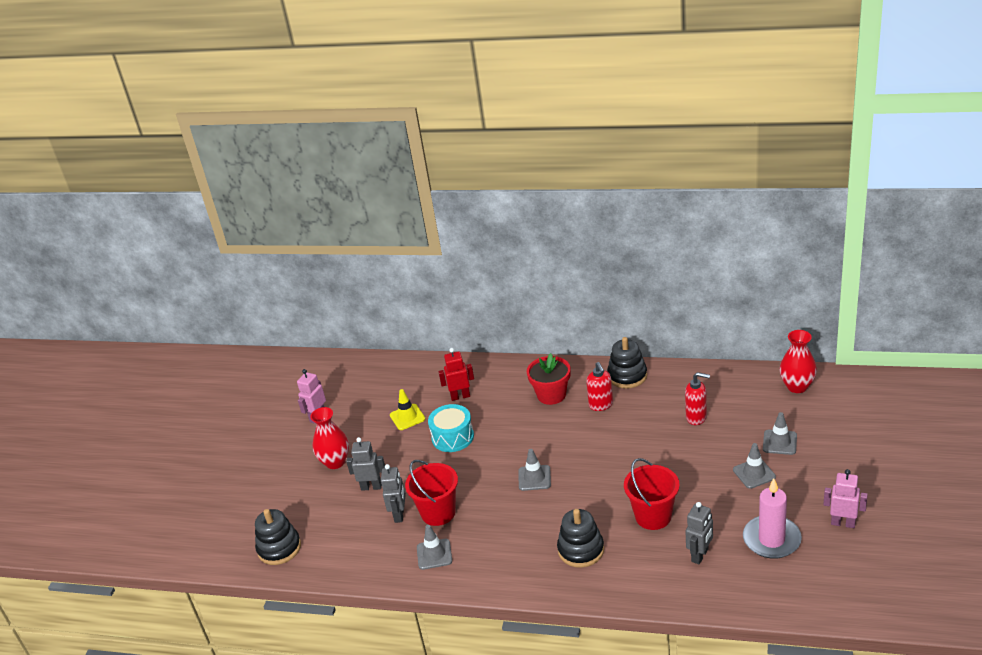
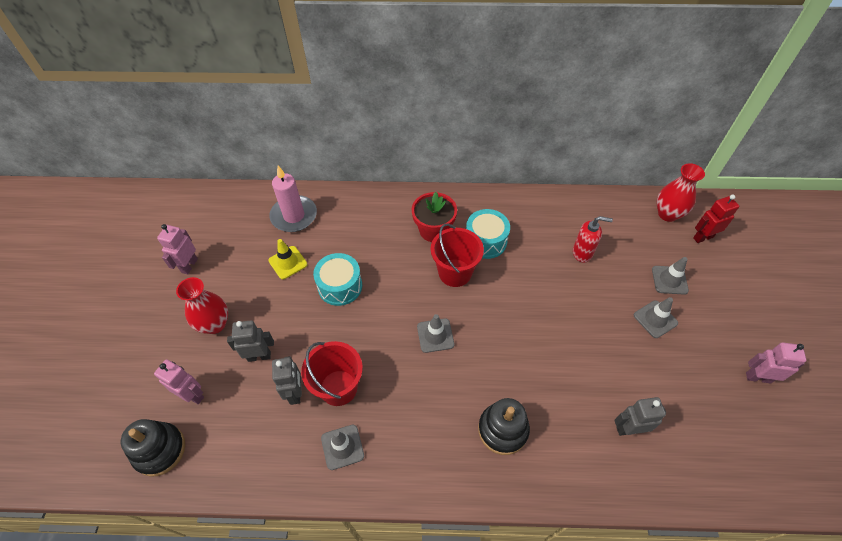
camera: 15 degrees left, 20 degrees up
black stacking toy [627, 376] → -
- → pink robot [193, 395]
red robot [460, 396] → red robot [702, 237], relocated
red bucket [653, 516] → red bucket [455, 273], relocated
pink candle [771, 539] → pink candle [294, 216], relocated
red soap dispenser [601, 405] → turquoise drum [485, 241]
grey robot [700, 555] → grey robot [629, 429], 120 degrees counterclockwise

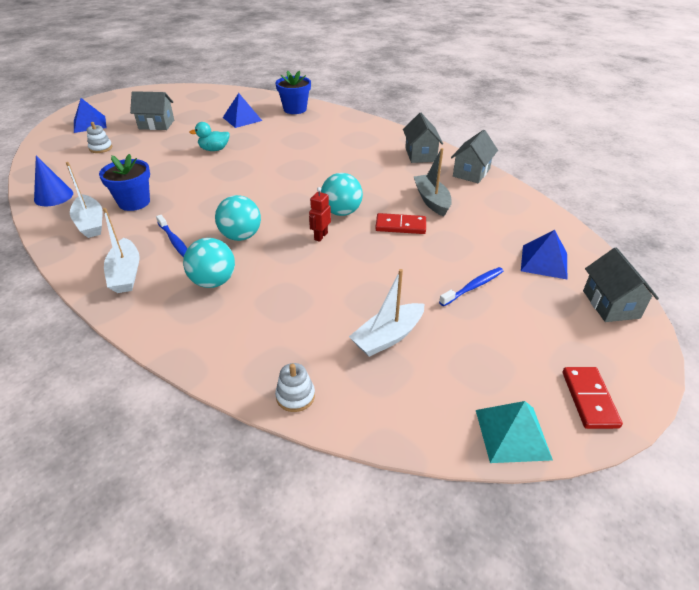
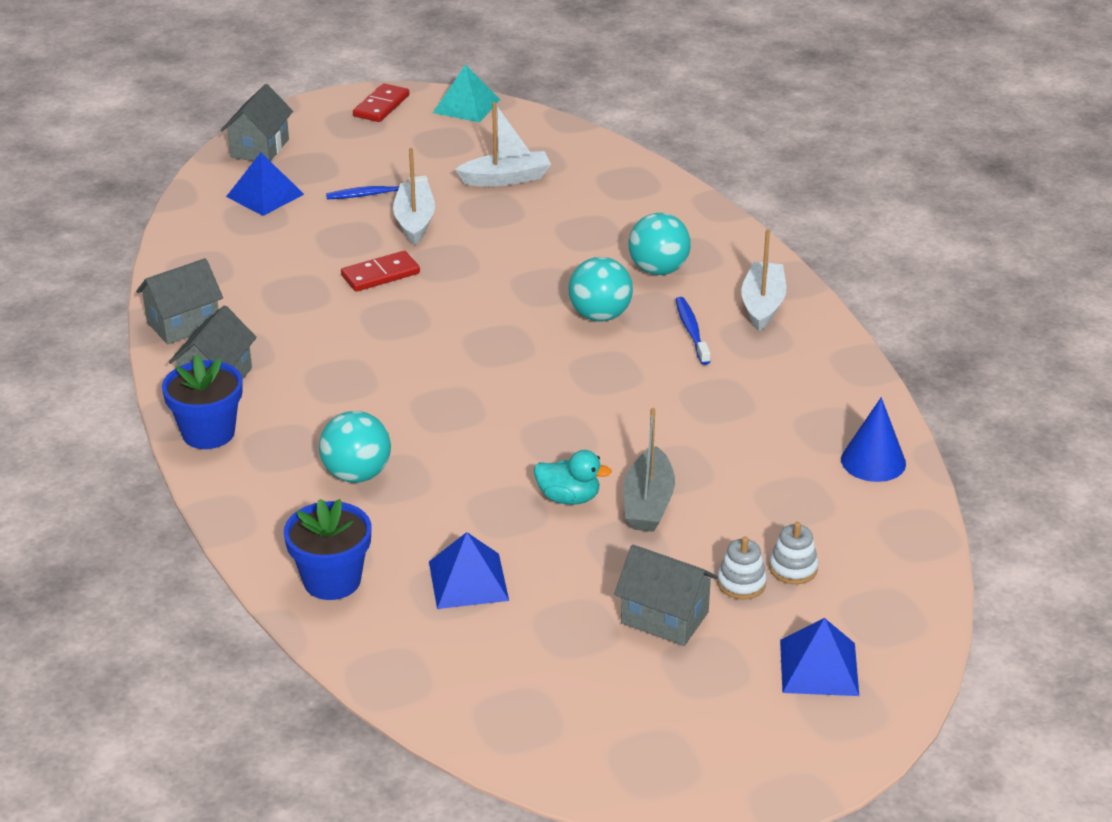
camera: 155 degrees left, 5 degrees down
red robot [320, 236] → -
white boat [90, 223] → white boat [414, 221], relocated
blue flower pot [134, 202] → blue flower pot [208, 433], relocated
white stacking toy [295, 396] → white stacking toy [741, 583], relocated
turquoise ball [341, 212] → turquoise ball [357, 474], relocated
grey boat [432, 201] → grey boat [648, 503], relocated
red domino [400, 226] → red domino [380, 275], 60 degrees counterclockwise

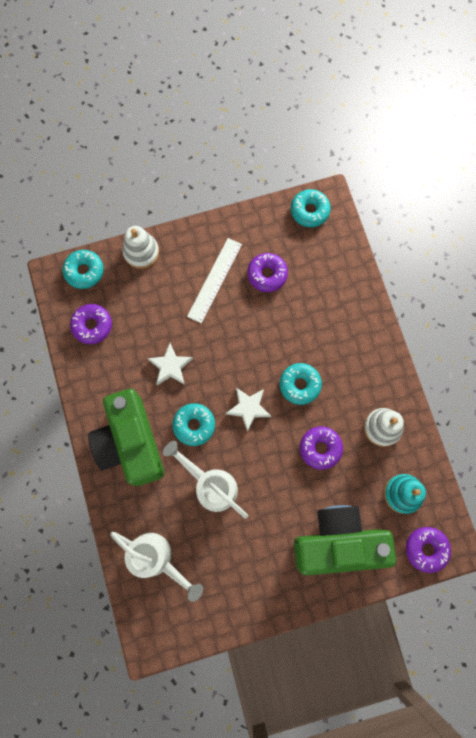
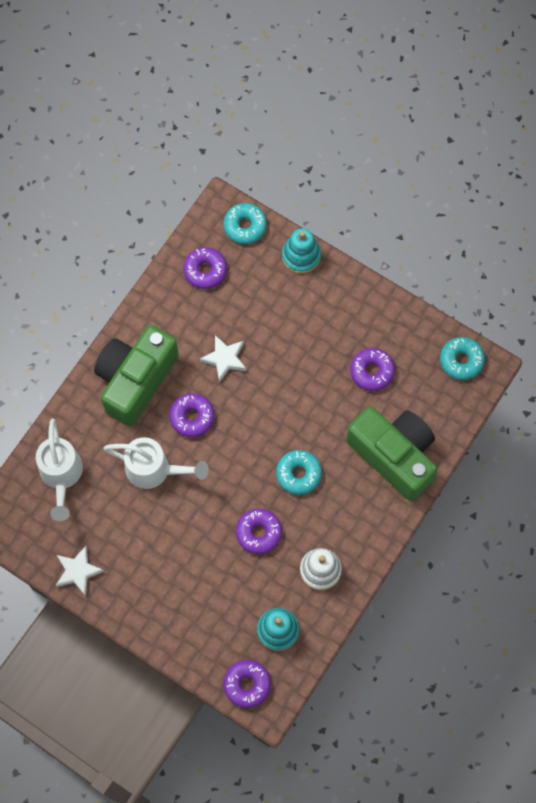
camera: 50 degrees right, 5 degrees down
white ruler [215, 280] → -
white star [248, 408] → white star [78, 571], relocated
green camera [338, 542] → green camera [394, 455], relocated
white stacking toy [141, 252] → turquoise stacking toy [301, 256]
turquoise donut [194, 425] → purple donut [192, 417]
white watering can [211, 485] → white watering can [154, 470], 105 degrees clockwise

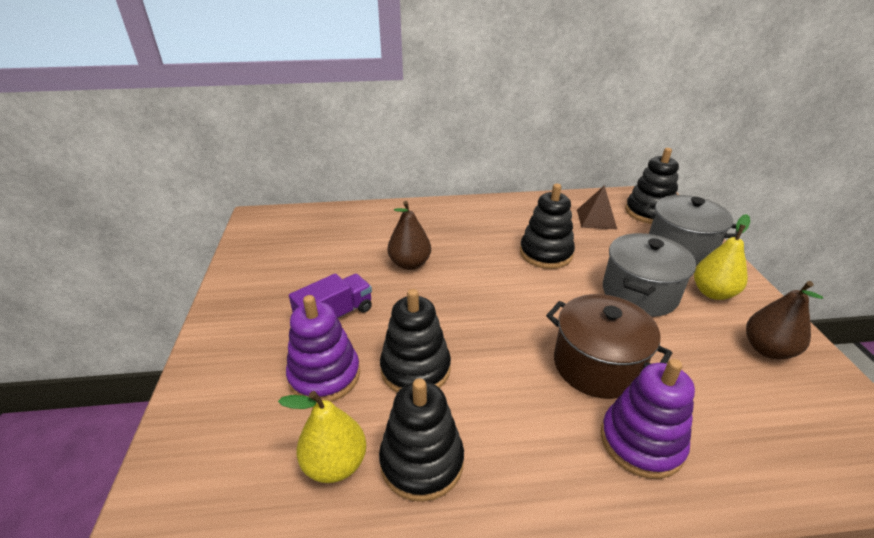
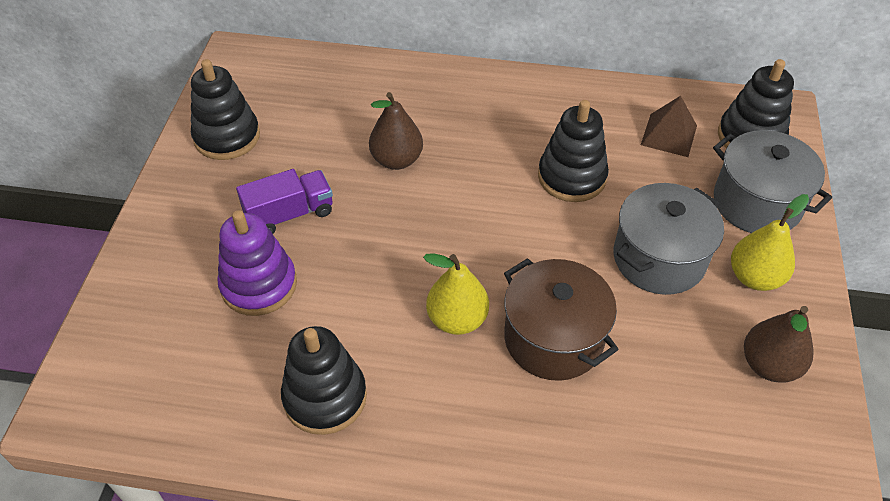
camera: 15 degrees right, 15 degrees up
purple stacking toy [641, 442] → -
yellow pear [335, 464] → yellow pear [457, 319], relocated
black stacking toy [415, 369] → black stacking toy [227, 137], relocated

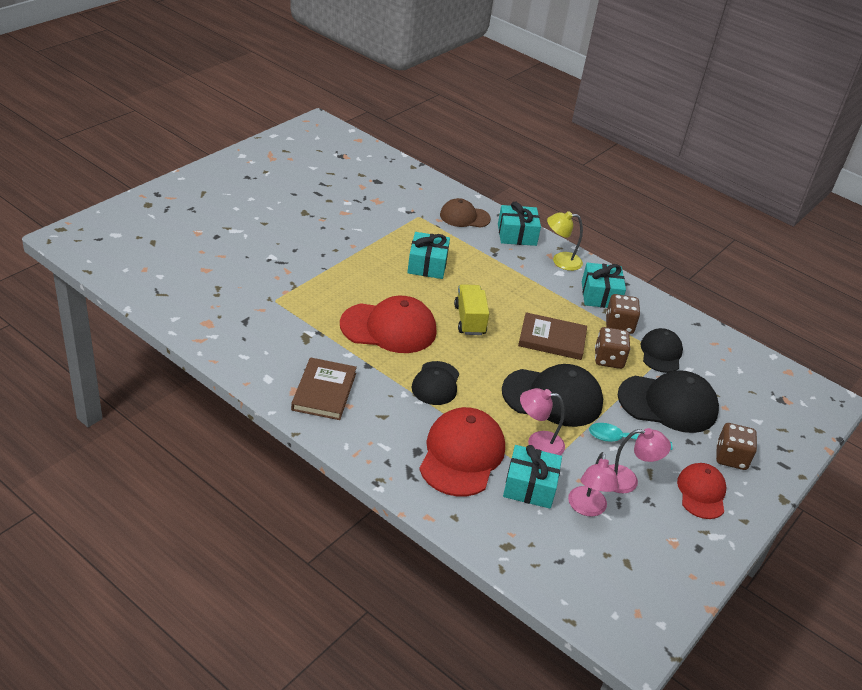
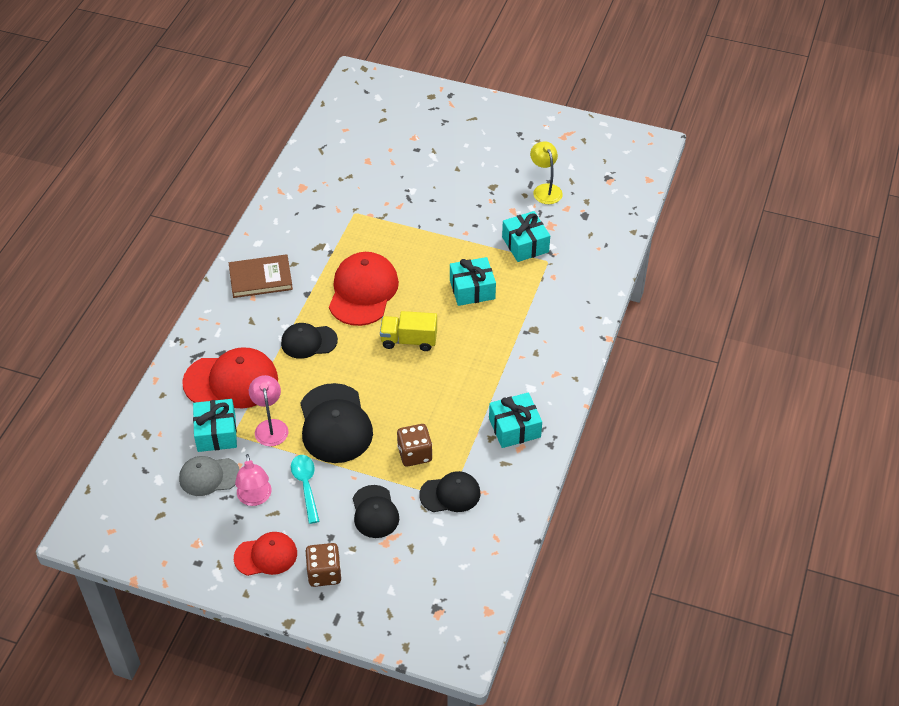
camera: 75 degrees right, 10 degrees up
brown cap [464, 217] → -
brown book [552, 339] → -
brown dice [619, 325] → -
turquoise gift [517, 234] → turquoise gift [525, 244], relocated
yellow lamp [560, 261] → yellow lamp [545, 189], relocated
pink lamp [587, 508] → grey cap [209, 476]
red cap [389, 328] → red cap [363, 291], 150 degrees counterclockwise
yellow truck [469, 320] → yellow truck [409, 340], 150 degrees counterclockwise
black cap [668, 404] → black cap [375, 512], x0.61

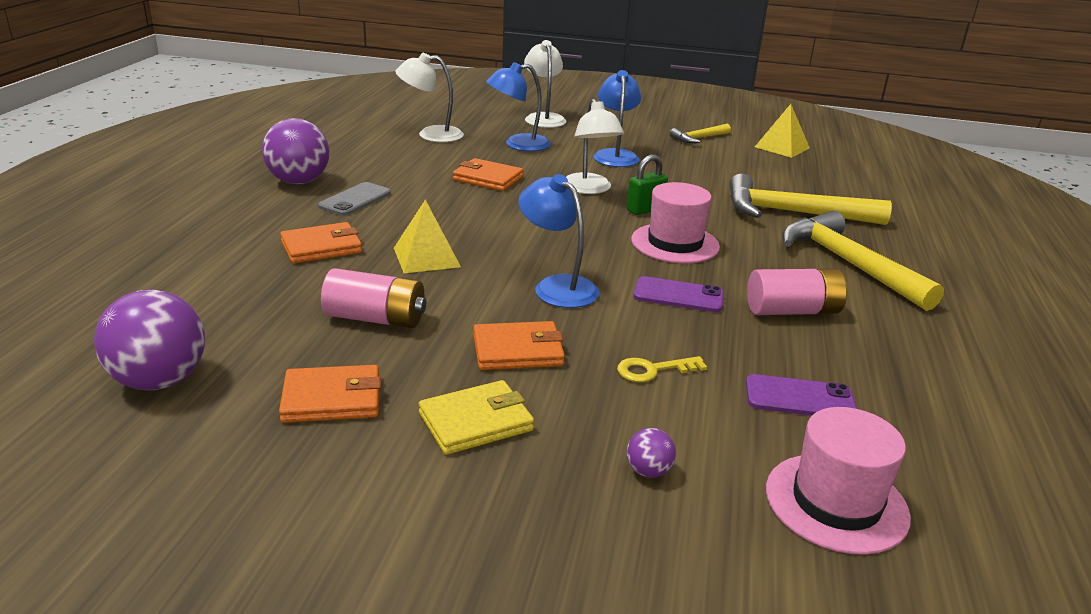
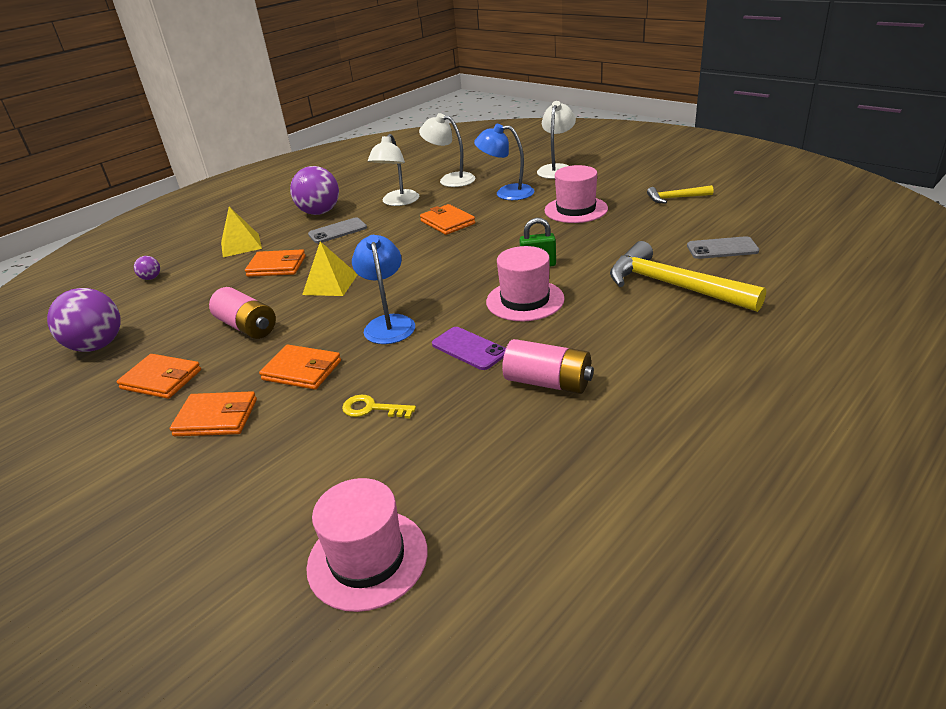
camera: 35 degrees right, 5 degrees up
purple phone [799, 398] → -
yellow hammer [848, 264] → -
- → grey phone [722, 249]
white lamp [589, 189] → white lamp [398, 202], relocated
purple ball [648, 471] → purple ball [151, 278], relocated
yellow pyramid [782, 147] → yellow pyramid [241, 245], relocated
blue lamp [615, 155] → pink hat [576, 209]
yellow wallet [475, 422] → orange wallet [216, 418]

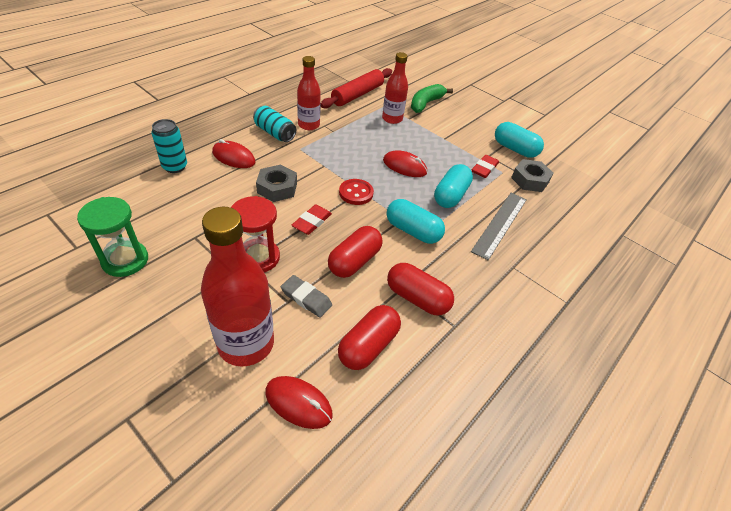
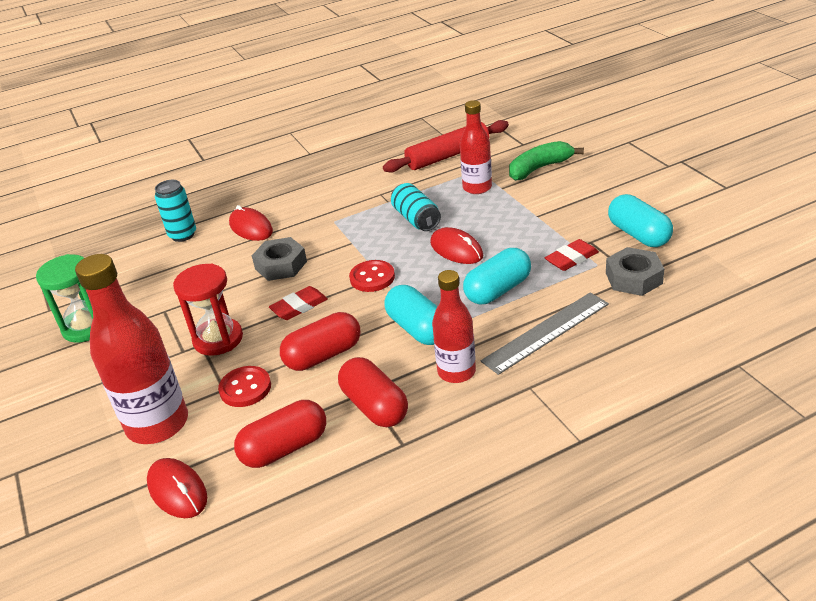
camera: 30 degrees right, 10 degrees down
turquoise can [275, 133] → turquoise can [416, 219], relocated
red bottle [309, 125] → red bottle [456, 372], relocated
grey eraser [306, 298] → red button [245, 388]

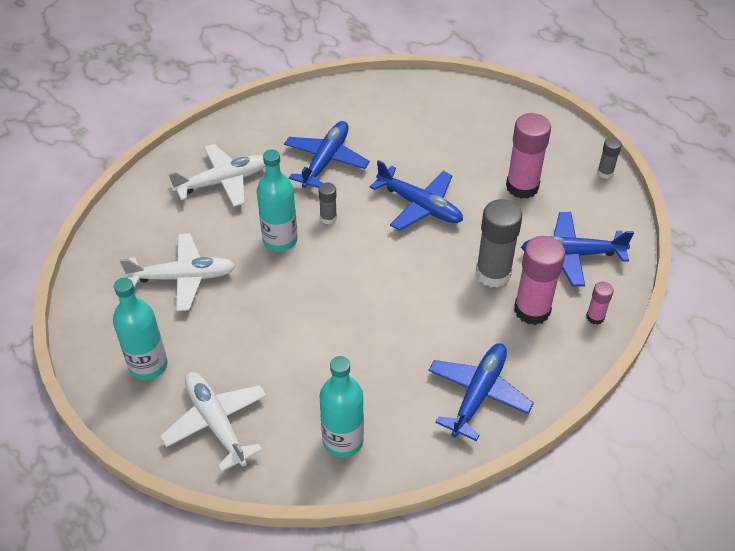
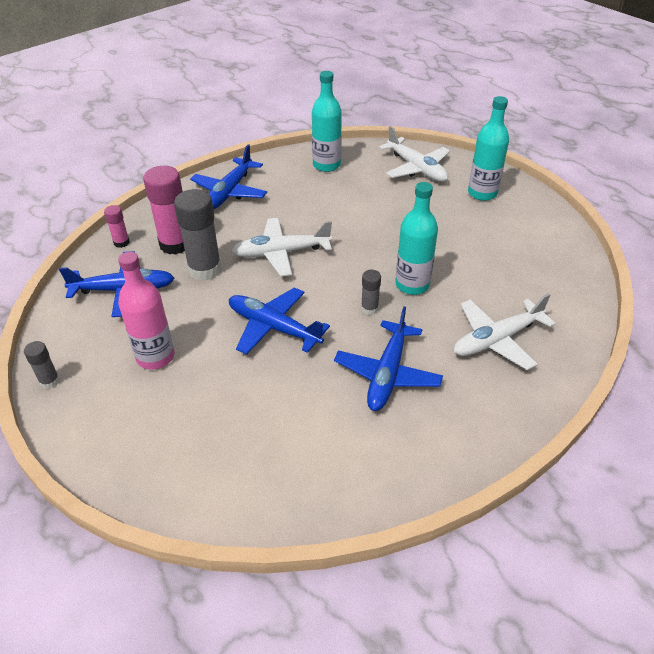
camera: 175 degrees right, 5 degrees down
white plane [182, 278] → white plane [282, 253], relocated
pink glue stick [522, 187] → pink bottle [155, 357]

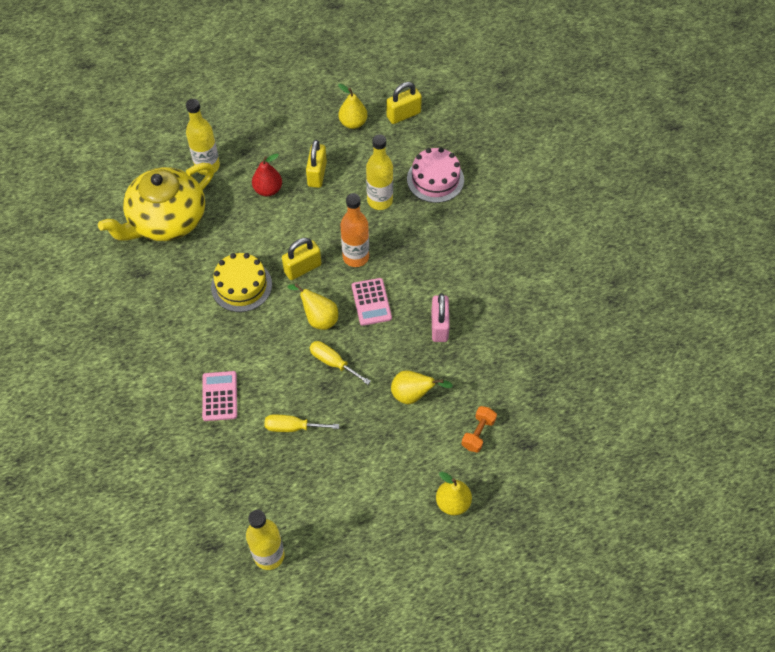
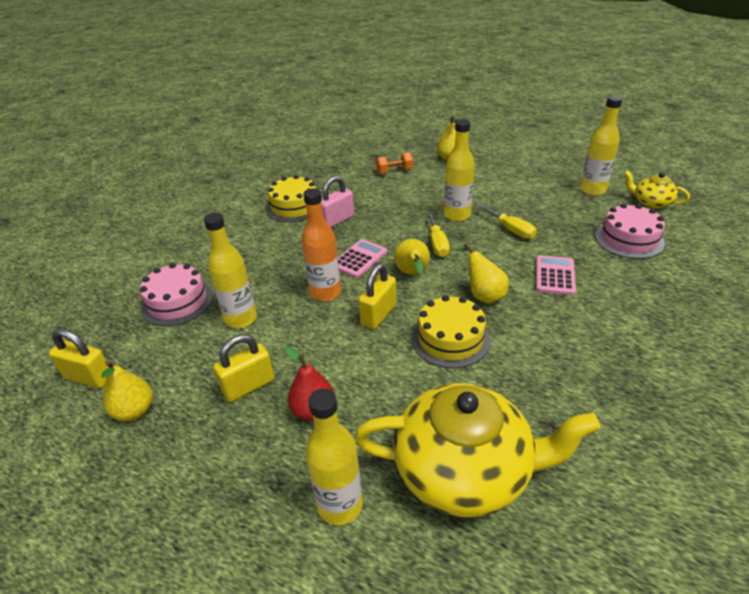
camera: 130 degrees left, 20 degrees down
- → yellow cake [294, 206]
- → yellow bottle [457, 215]
- → pink cake [629, 239]
- → yellow teapot [651, 202]
yellow pear [413, 395] → yellow pear [483, 295], relocated
pink calculator [219, 396] → pink calculator [554, 276], 150 degrees clockwise
yellow padlock [302, 268] → yellow padlock [378, 314], 75 degrees counterclockwise

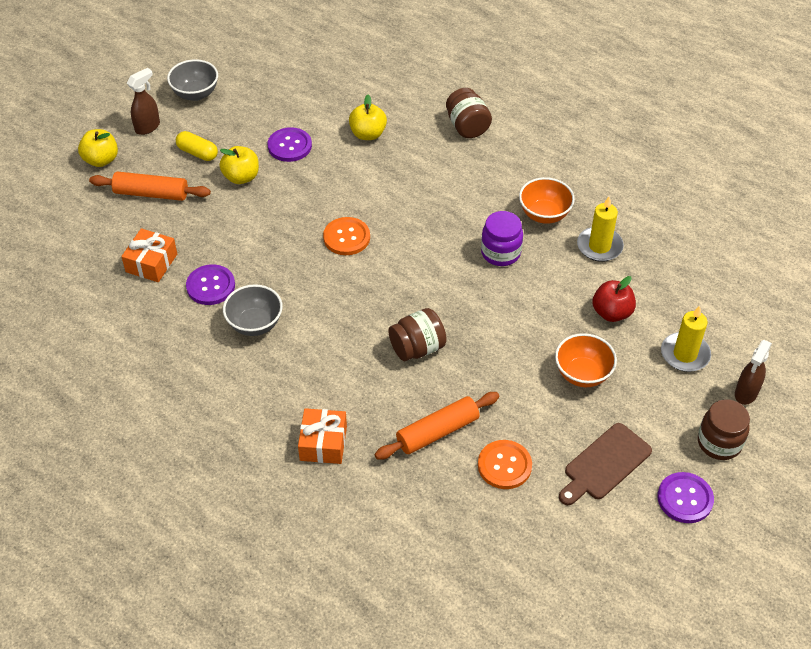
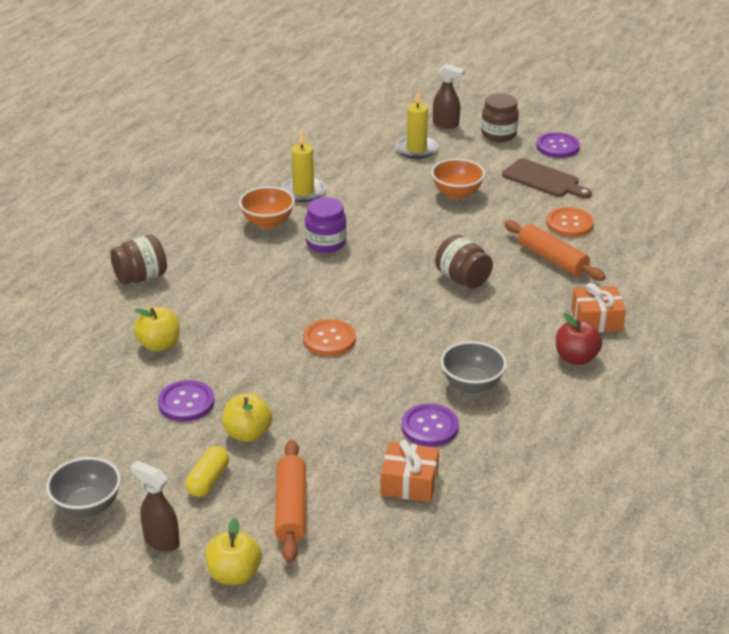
camera: 100 degrees left, 15 degrees down
red apple [611, 313] → red apple [576, 358], relocated

